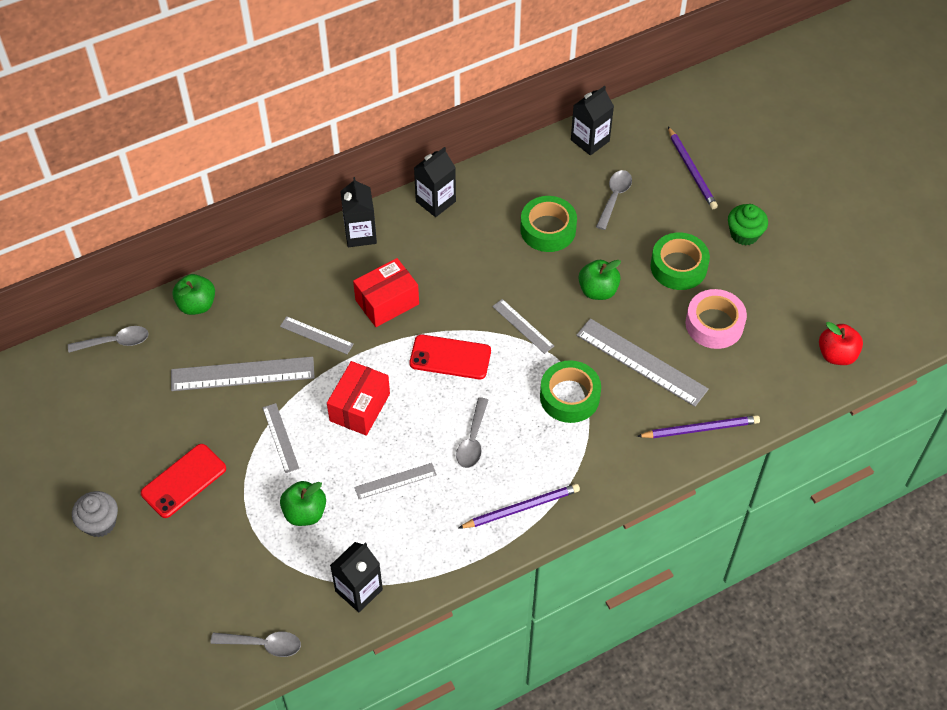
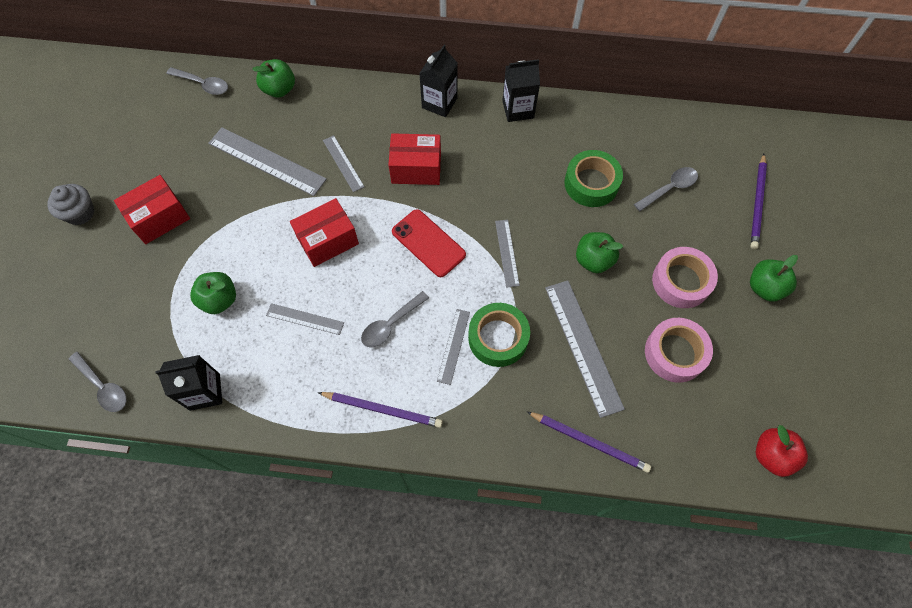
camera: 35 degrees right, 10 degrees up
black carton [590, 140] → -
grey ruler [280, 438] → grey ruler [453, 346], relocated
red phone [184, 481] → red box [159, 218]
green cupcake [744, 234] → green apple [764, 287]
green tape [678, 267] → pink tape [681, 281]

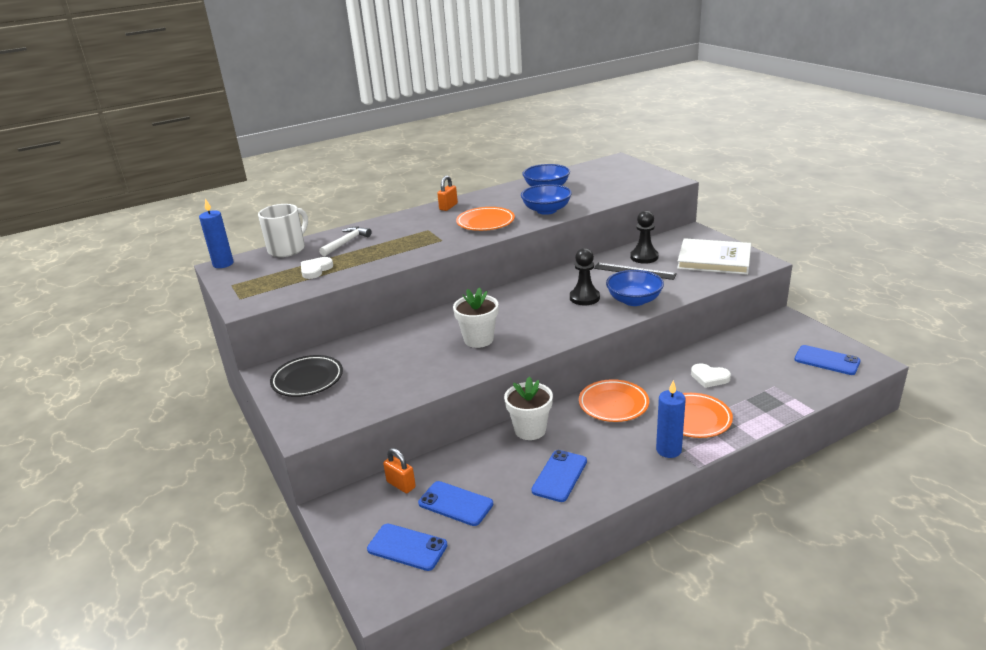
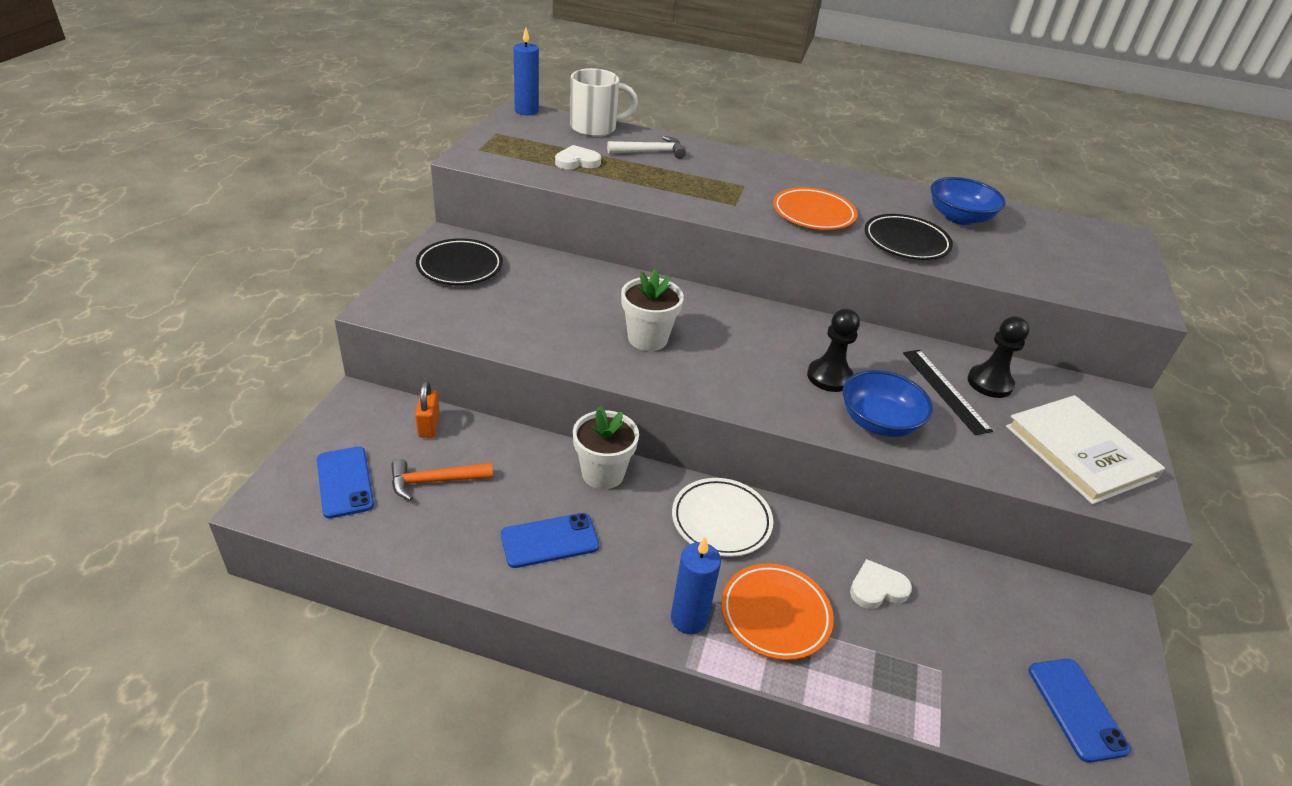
camera: 40 degrees right, 10 degrees up
orange padlock [448, 207] → -
blue phone [455, 504] → orange hammer [434, 481]
blue bowl [546, 210] → black plate [906, 242]
orange plate [613, 404] → white plate [721, 521]
white heart [709, 377] → white heart [877, 588], 90 degrees clockwise

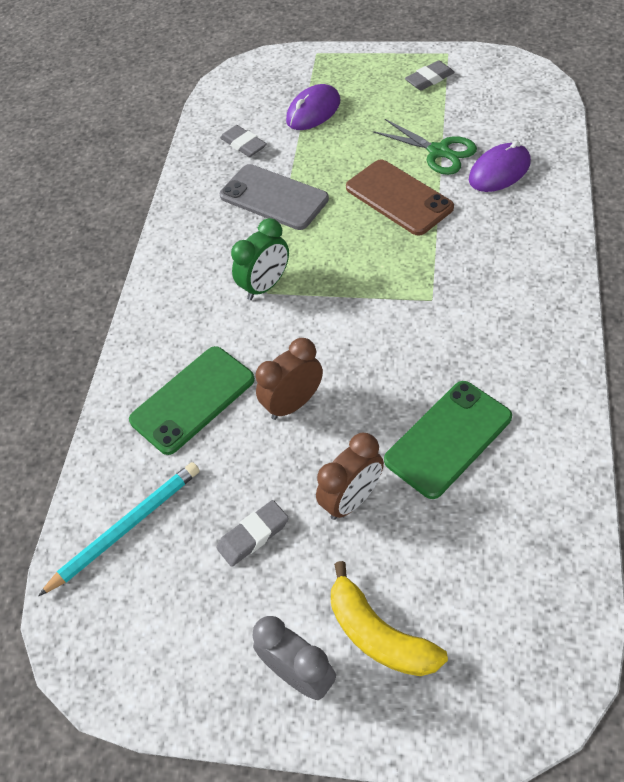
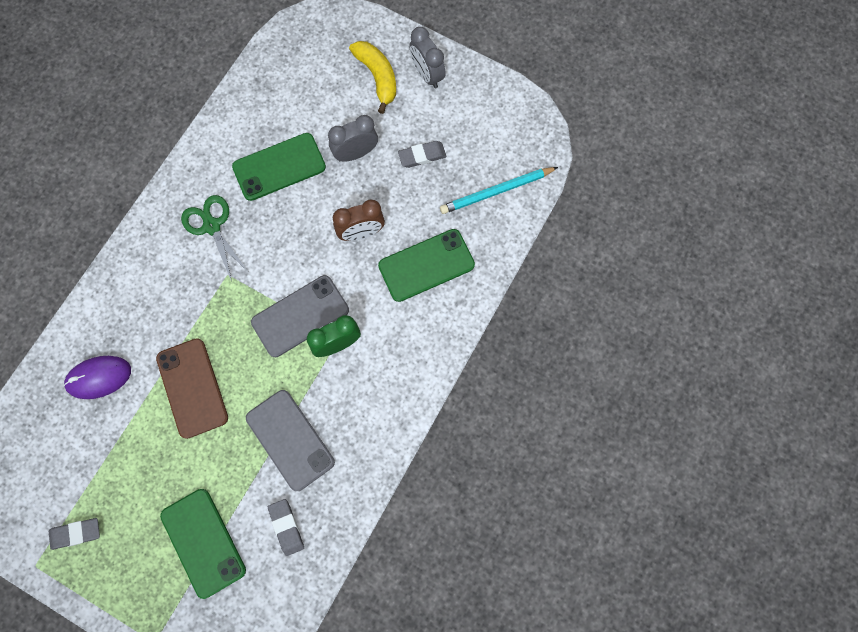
camera: 165 degrees left, 20 degrees up
- → grey phone [300, 316]
green scissors [439, 152] → green scissors [212, 226], relocated
purple mouse [313, 111] → green phone [203, 542]
brown clock [352, 500] → grey clock [355, 153]

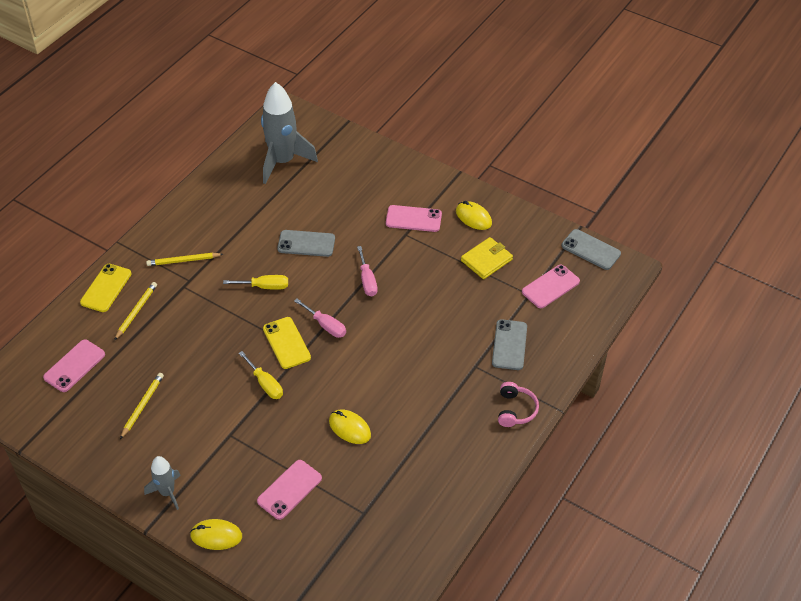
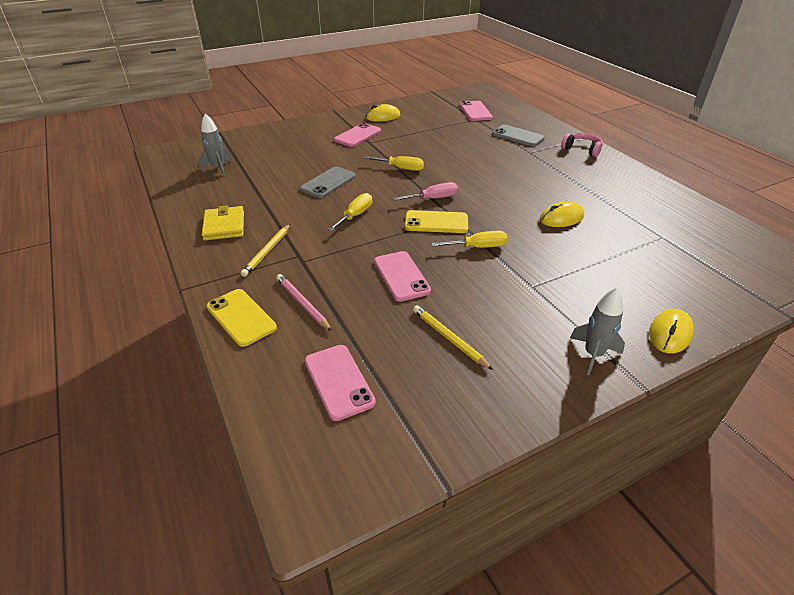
camera: 60 degrees left, 10 degrees down
grey phone [590, 250] → -
pink phone [289, 490] → pink phone [401, 276], relocated
yellow wallet [486, 260] → yellow wallet [224, 226], relocated
yellow pencil [136, 311] → pink pencil [302, 303]
pink screwdriver [367, 280] → yellow screwdriver [401, 168]
grey rocket [283, 161] → grey rocket [218, 168], x0.53

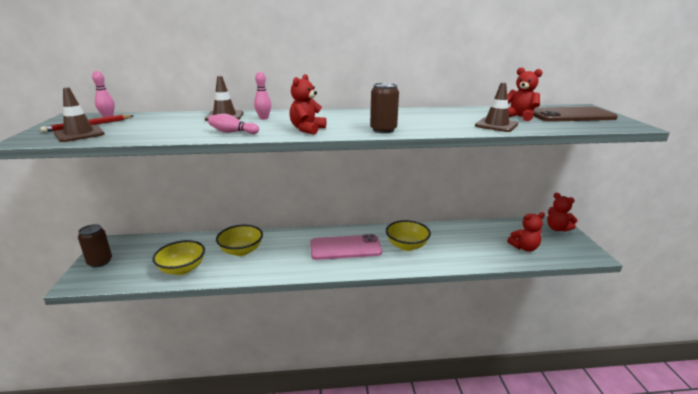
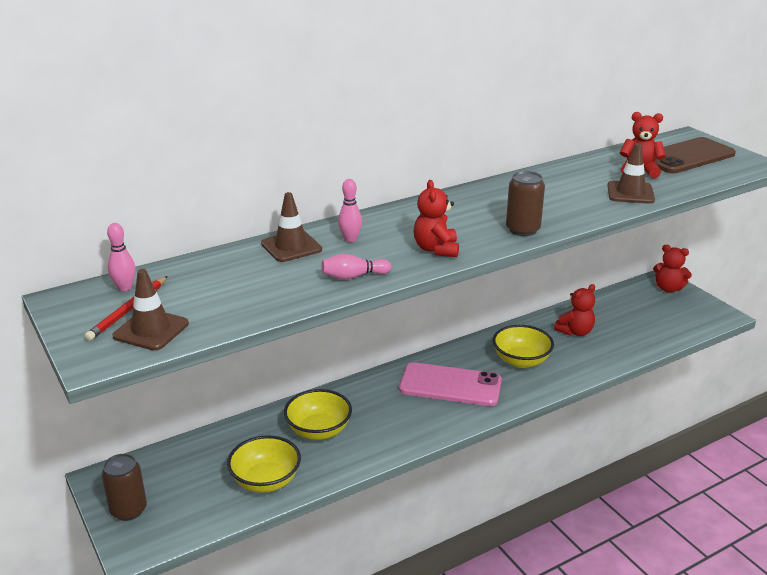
camera: 25 degrees left, 5 degrees up
red teddy bear [524, 248] → red teddy bear [575, 332], relocated
pink phone [345, 248] → pink phone [450, 385], 45 degrees clockwise

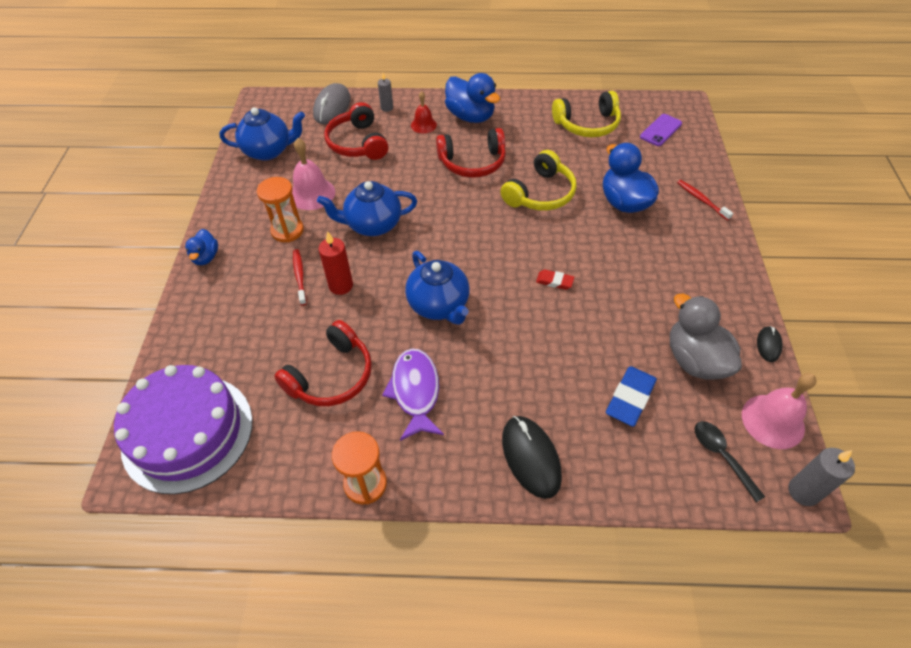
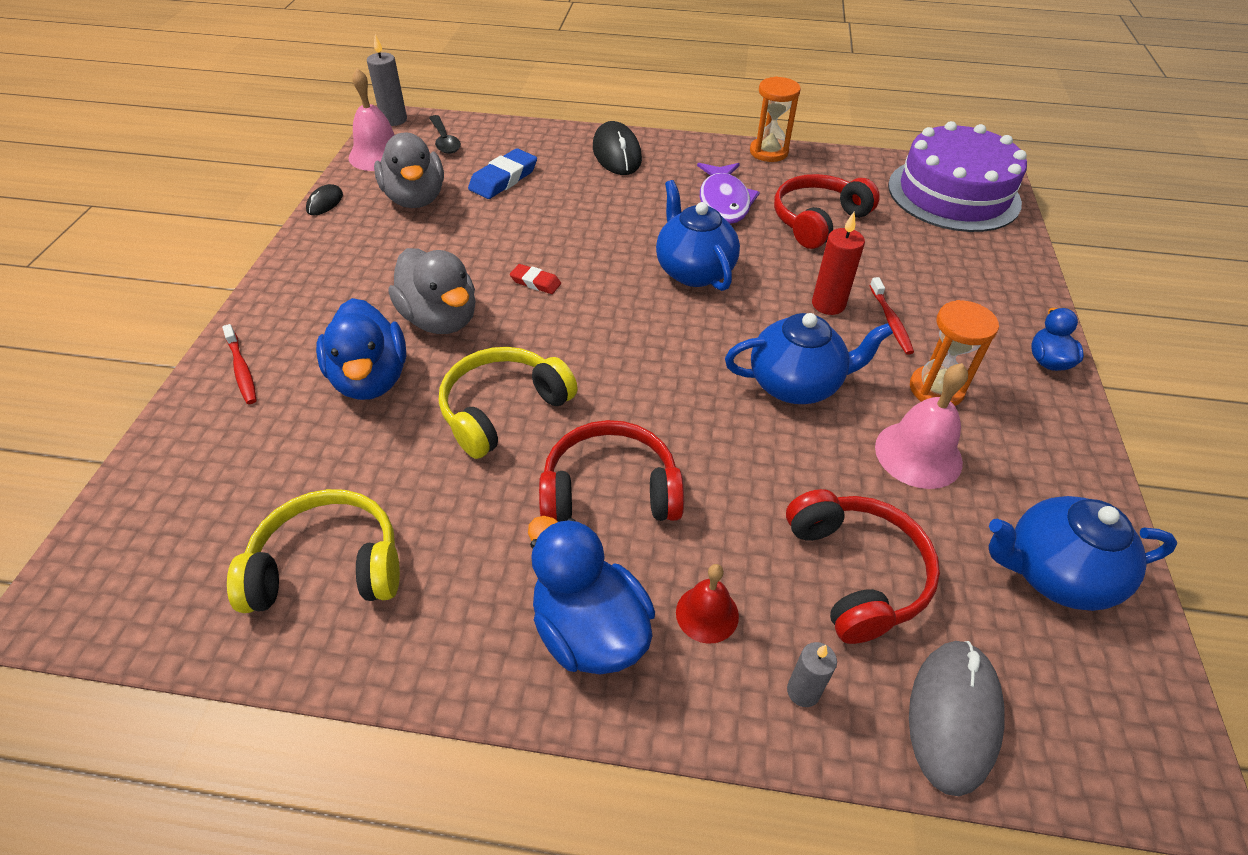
camera: 175 degrees left, 5 degrees down
purple phone [660, 130] → -
- → grey duck [440, 319]

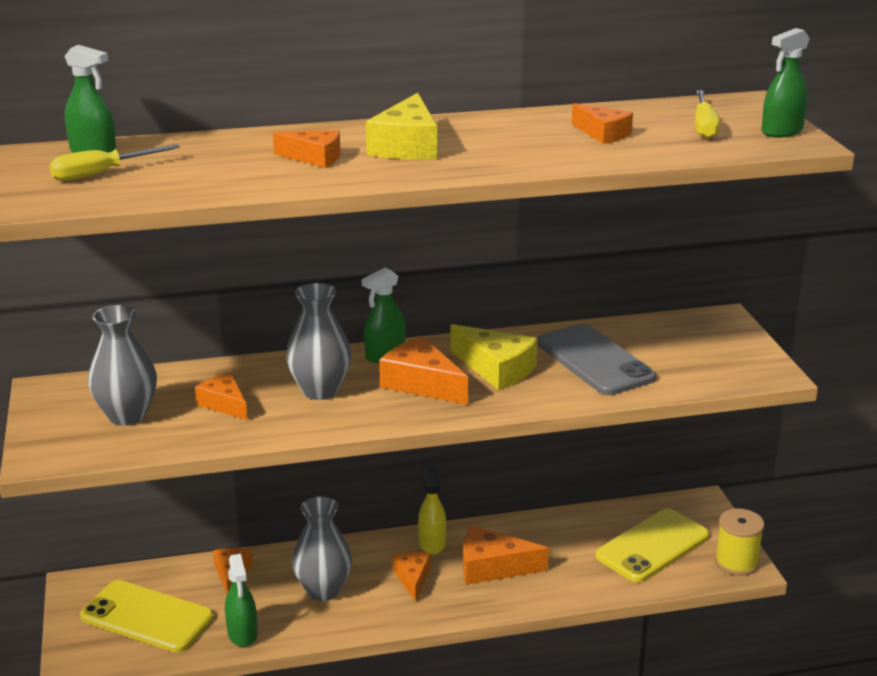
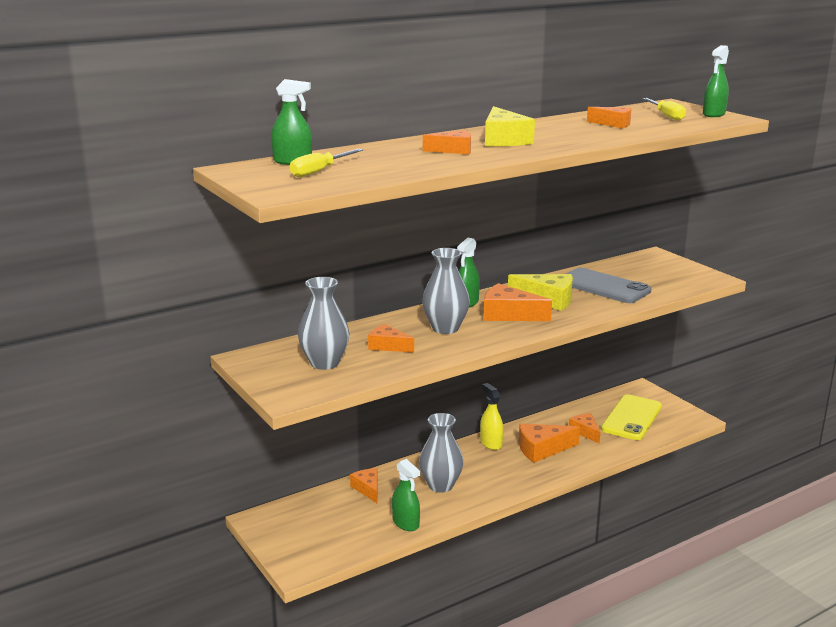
camera: 20 degrees left, 5 degrees down
yellow phone [147, 617] → -
yellow spool [736, 562] → -
orange cheese [413, 579] → orange cheese [585, 432], relocated

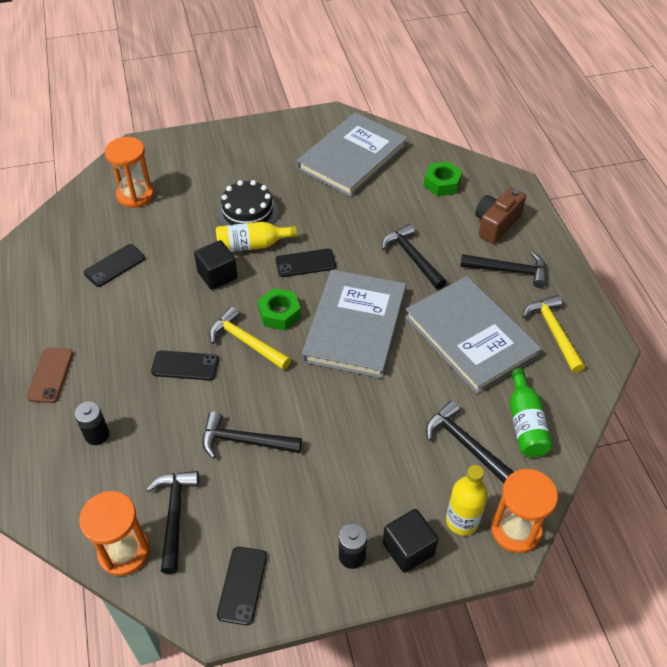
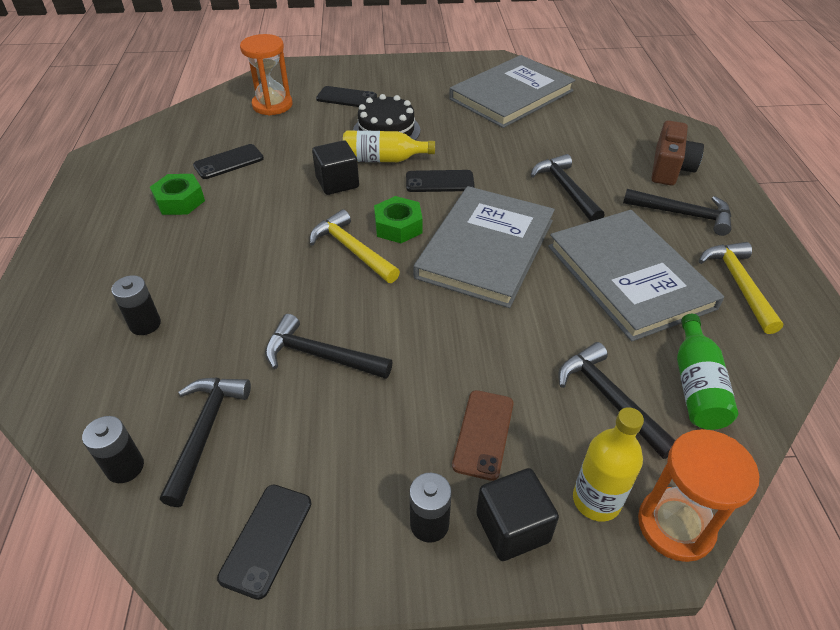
camera: 10 degrees right, 5 degrees down
brown phone [50, 375] → brown phone [483, 434], relocated
black phone [185, 366] → black phone [346, 98], relocated
green nut [442, 183] → green nut [180, 201], relocated
orange hourglass [124, 551] → black battery [125, 467]
brown camera [496, 224] → brown camera [670, 168], 150 degrees clockwise

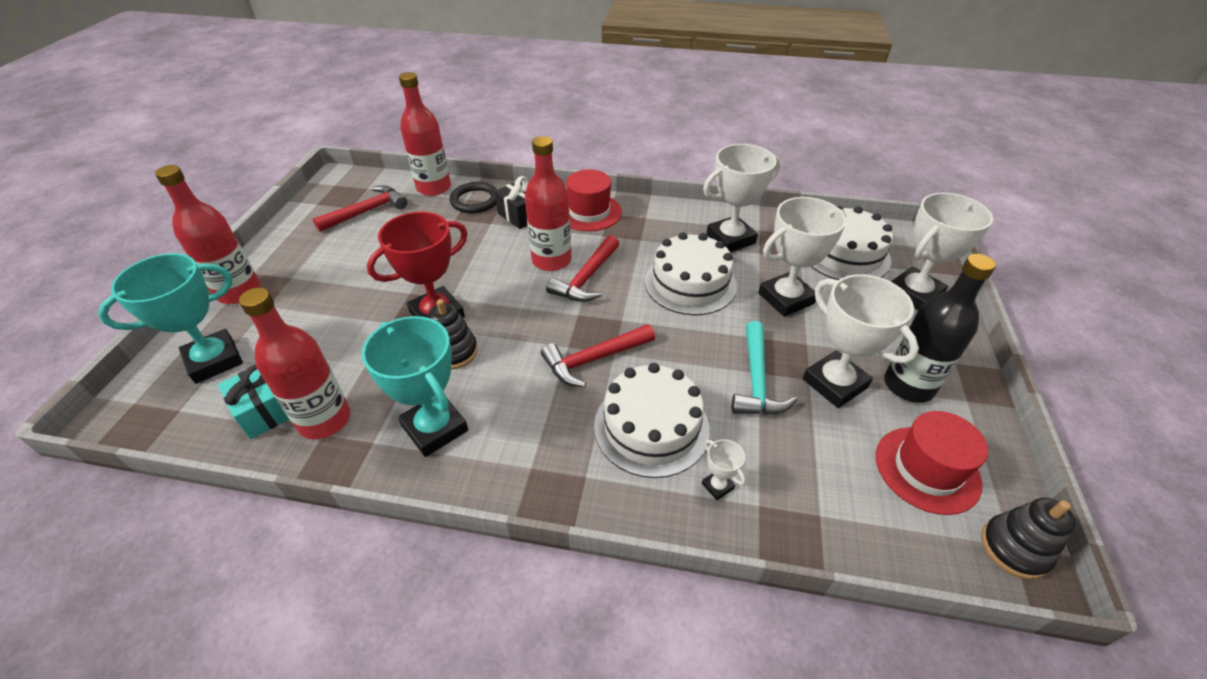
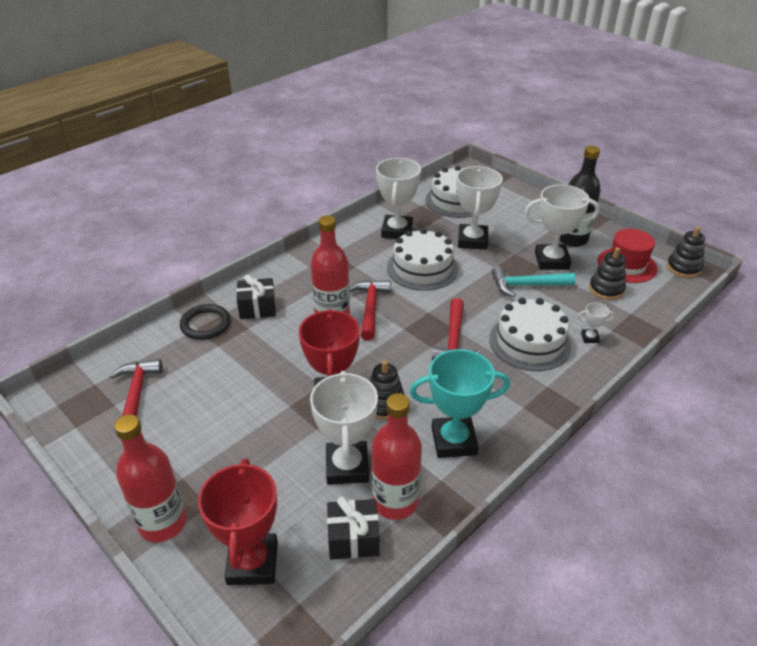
camera: 55 degrees left, 5 degrees down
red bottle [434, 188] → -
red hat [589, 212] → -
- → black stacking toy [606, 289]
white trophy [914, 294] → white trophy [347, 466], relocated
turquoise trophy [214, 360] → red trophy [253, 563]
turquoise gift [265, 411] → black gift [353, 538]
red hammer [586, 278] → red hammer [370, 308], 150 degrees counterclockwise
turquoise hammer [756, 380] → turquoise hammer [527, 285], 135 degrees clockwise

